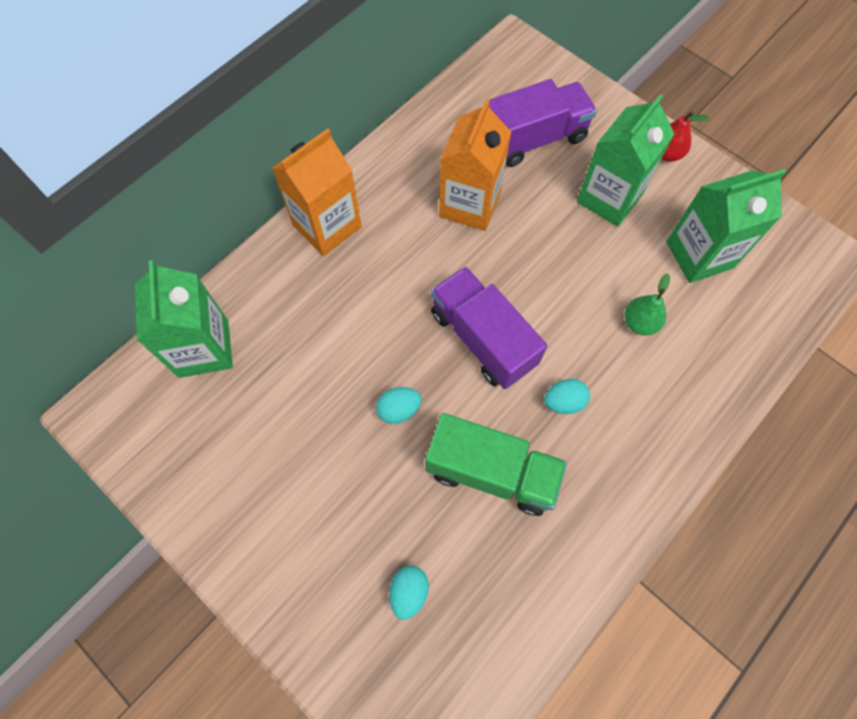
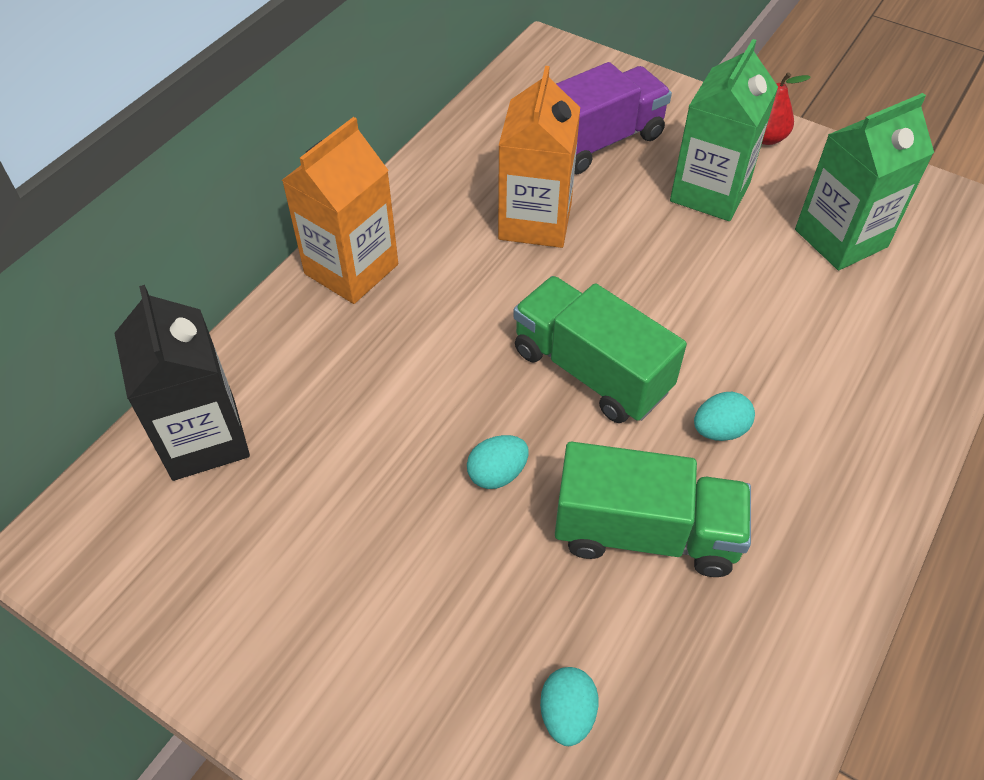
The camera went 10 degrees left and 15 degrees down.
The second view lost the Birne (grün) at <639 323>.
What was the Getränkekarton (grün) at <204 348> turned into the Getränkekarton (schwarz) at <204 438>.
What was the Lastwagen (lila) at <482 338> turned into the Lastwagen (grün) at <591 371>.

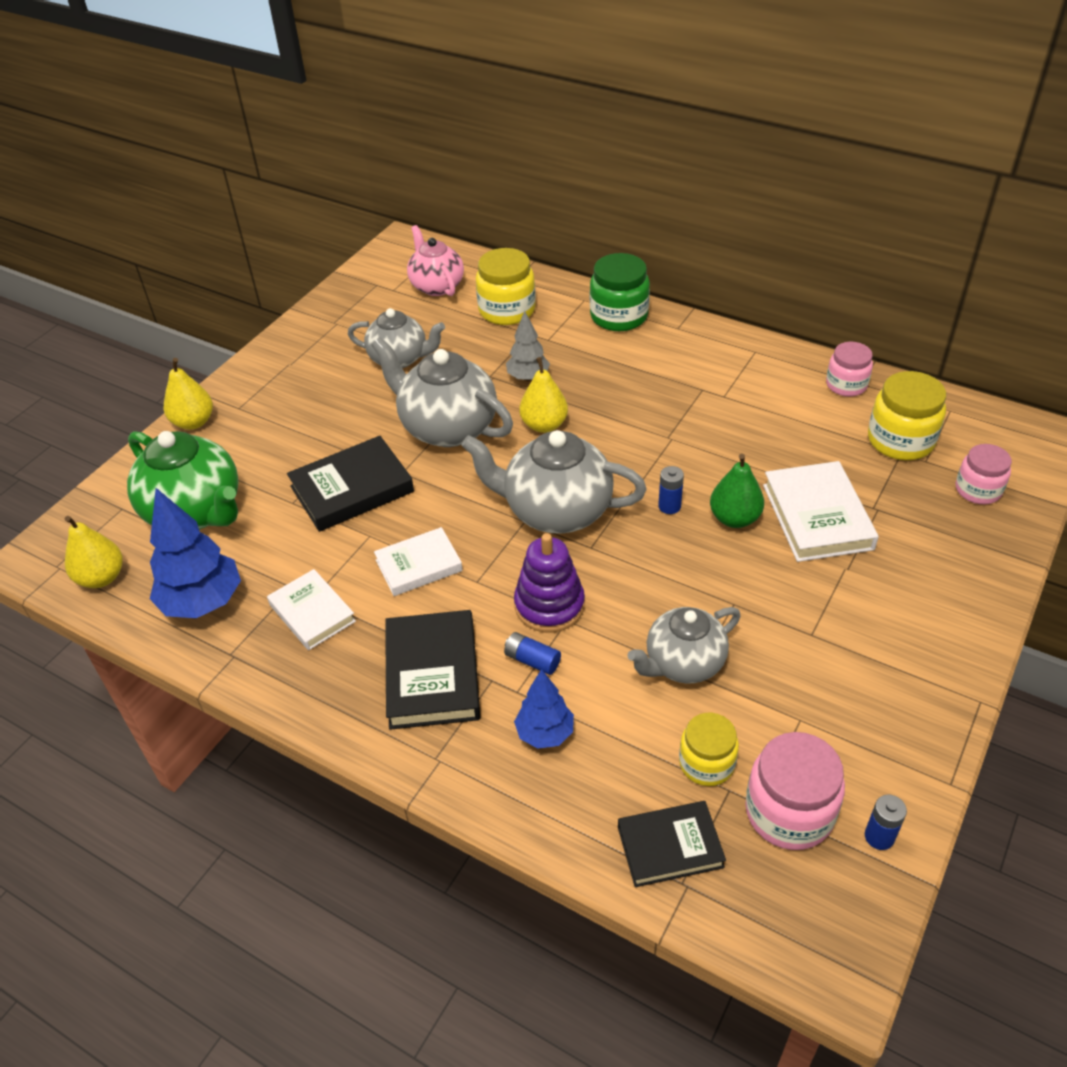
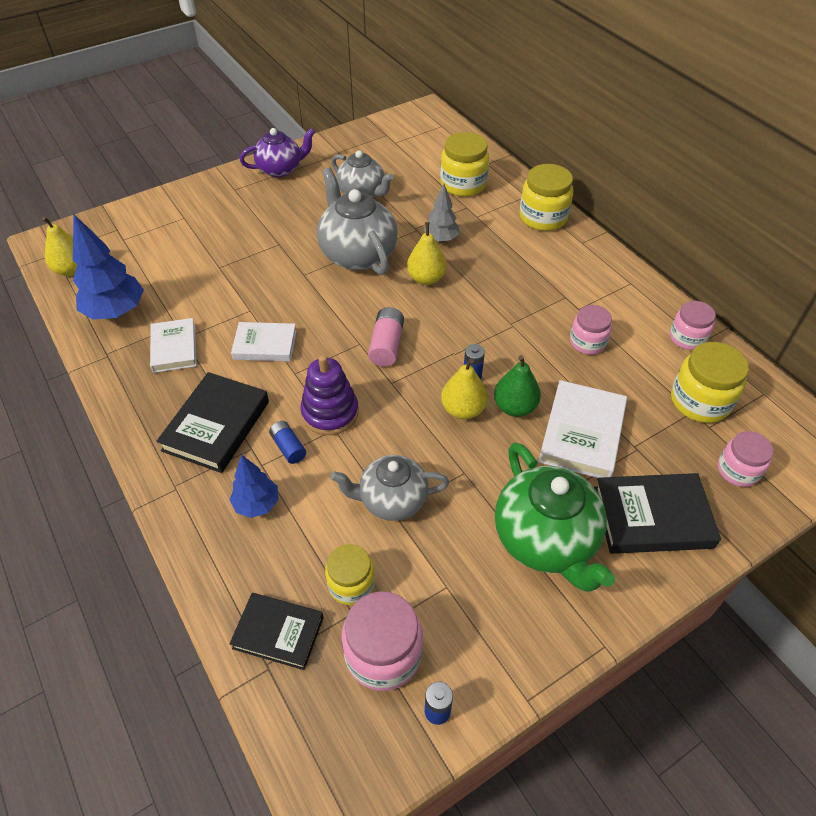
The camera went 25 degrees right and 5 degrees up.
The second view lost the Teekanne (rosa) at <436 286>.
The second view gained the Teekanne (lila) at <281 169>.
The second view gained the Einmachglas (rosa) at <587 342>.
The Teekanne (grün) ended up elsewhere, having gone from <196 512> to <546 540>.
The Birne (gelb) ended up elsewhere, having gone from <193 422> to <463 409>.
The Buch (schwarz) ended up elsewhere, having gone from <352 489> to <652 517>.
Where the Teekanne (grau) stood at <555 511>, the Batterie (rosa) came to stand at <386 345>.
What was the Einmachglas (grün) at <619 316> turned into the Einmachglas (gelb) at <543 217>.

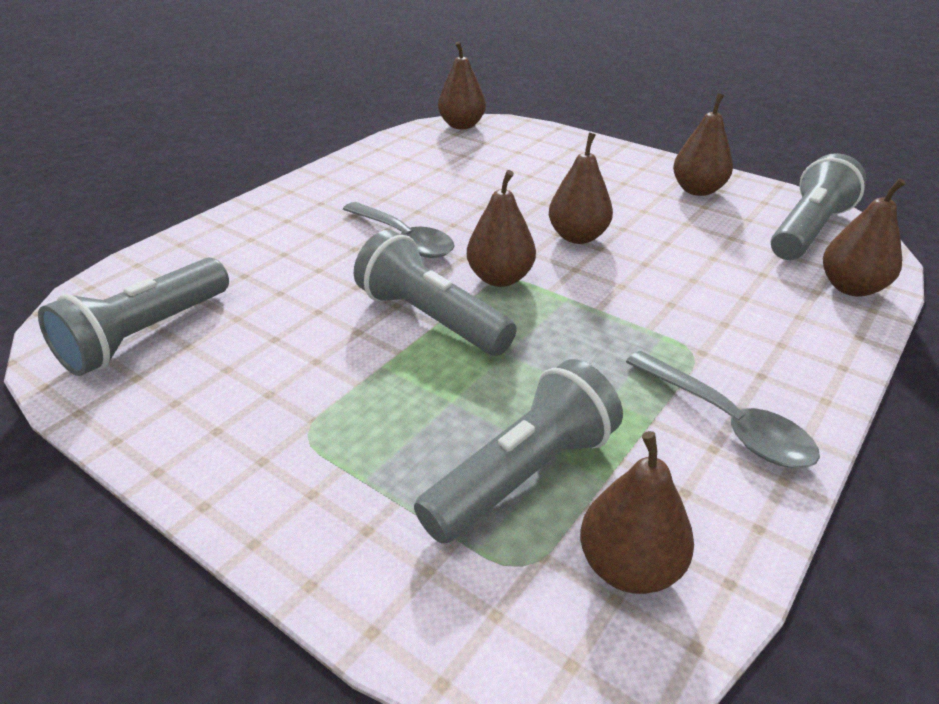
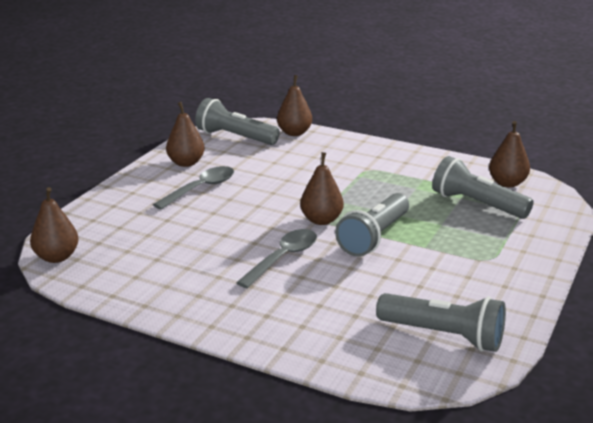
The camera went 100 degrees left and 10 degrees down.
The second view lost the Birne (braun) at <578 237>.
The Löffel (grau) ended up elsewhere, having gone from <726 422> to <200 189>.

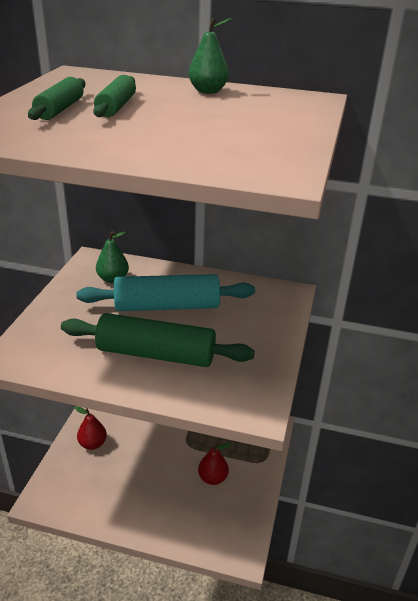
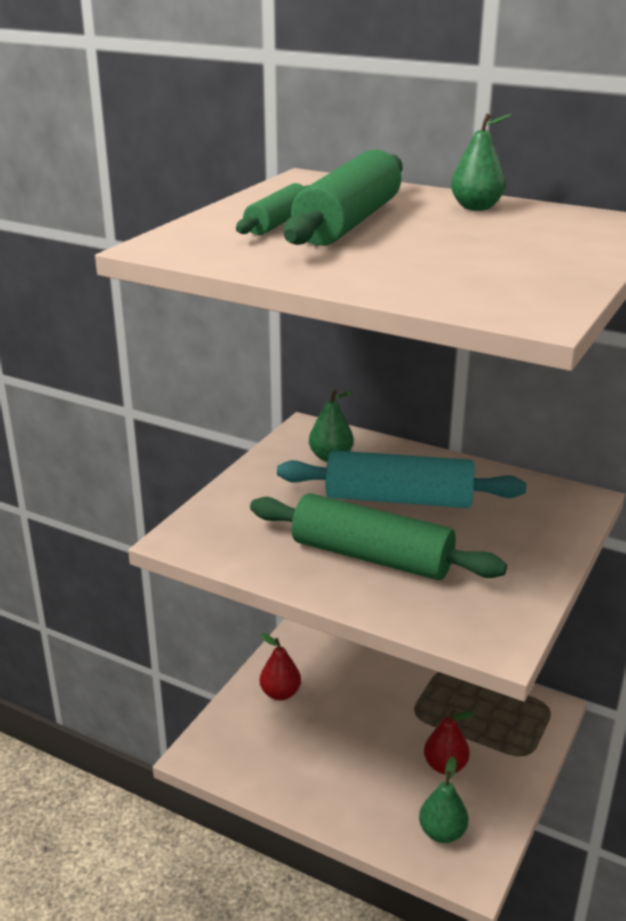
The camera went 15 degrees right and 5 degrees down.
The second view gained the Birne (grün) at <442 832>.
The size of the Nudelholz (grün) at <116 107> changed by a factor of 1.85.

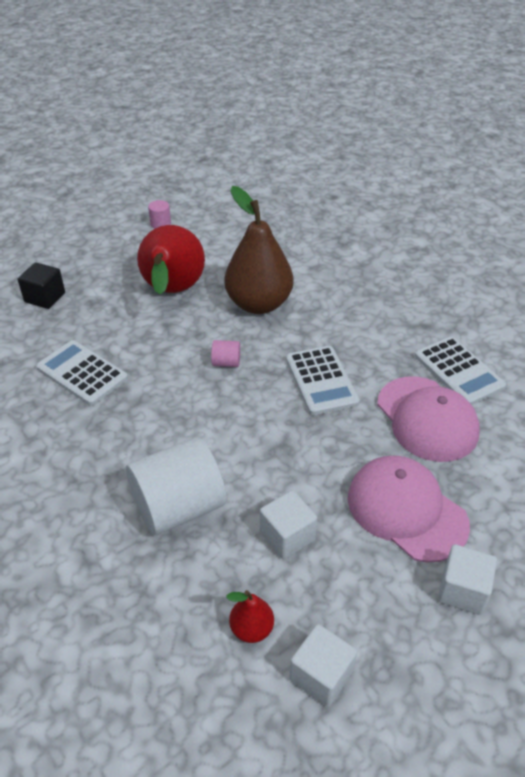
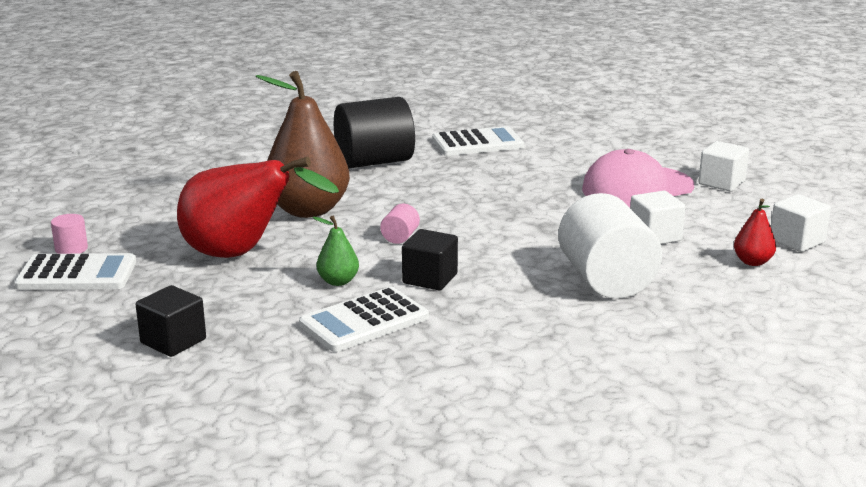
The camera went 75 degrees left and 20 degrees down.
The second view lost the Kappe (rosa) at <427 418>.
The second view gained the Birne (grün) at <338 281>.
The second view gained the Vollzylinder (schwarz) at <374 162>.
The second view gained the Kubus (schwarz) at <430 278>.
The Taschenrechner (weiß) ended up elsewhere, having gone from <321 380> to <77 274>.

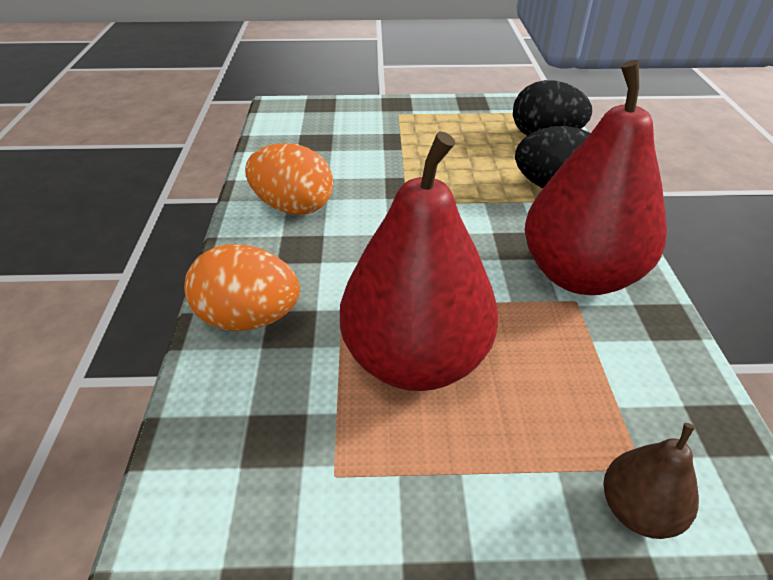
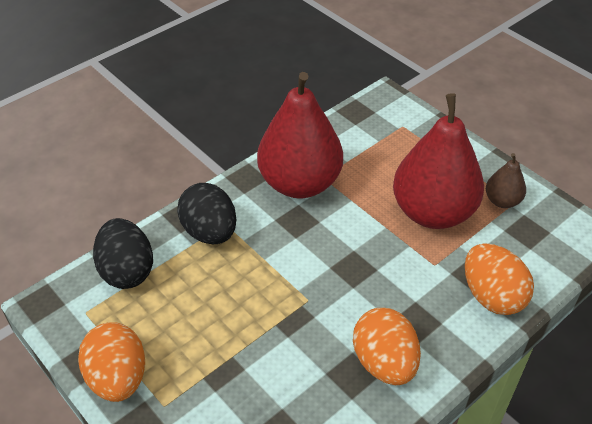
The camera went 130 degrees left and 5 degrees up.
The second view gained the Ei (orange) at <118 378>.
The Birne (braun) ended up elsewhere, having gone from <638 510> to <502 201>.

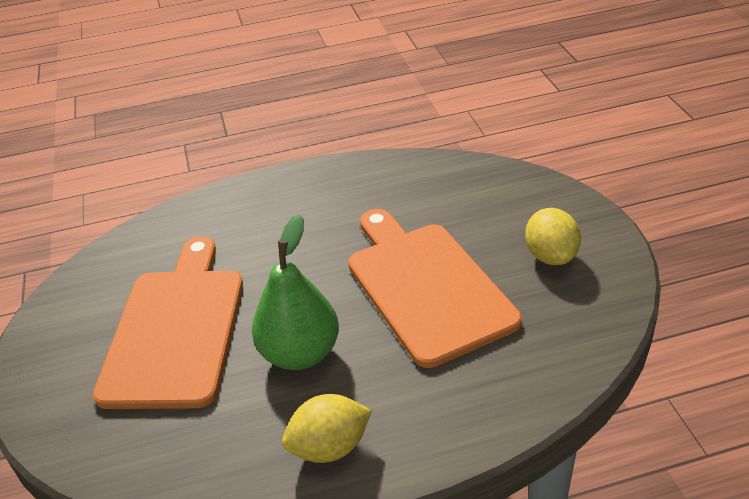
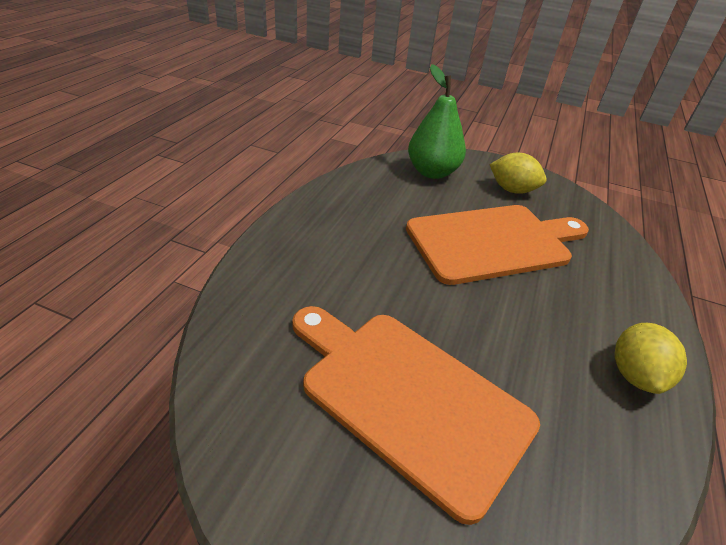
The camera went 60 degrees left and 0 degrees up.
The Birne (grün) ended up elsewhere, having gone from <300 353> to <432 172>.
The Schneidebrett (orange) at <426 286> ended up facing another way, 150 degrees clockwise from before.

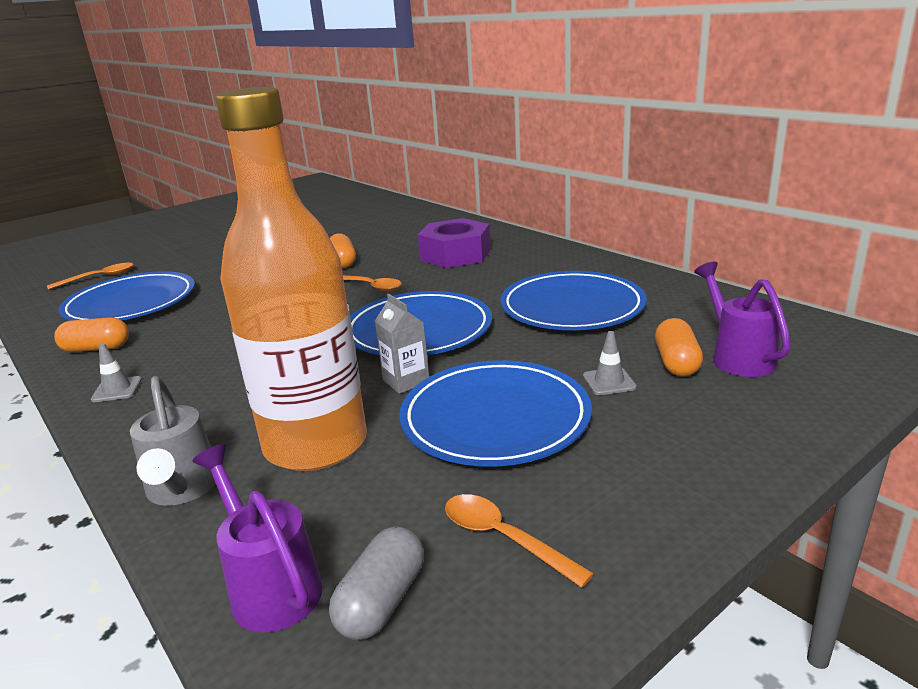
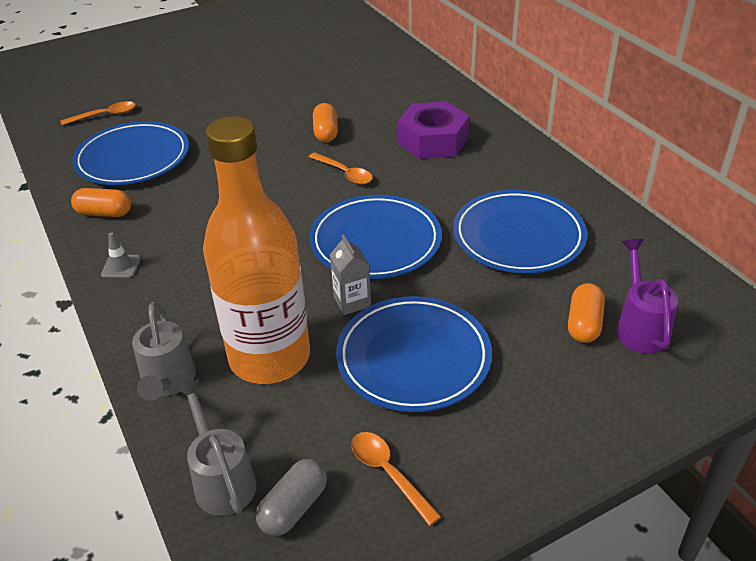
The camera went 10 degrees right and 15 degrees up.
The second view lost the Leitkegel (grau) at <609 382>.
What was the Gießkanne (lila) at <270 585> turned into the Gießkanne (grau) at <222 479>.

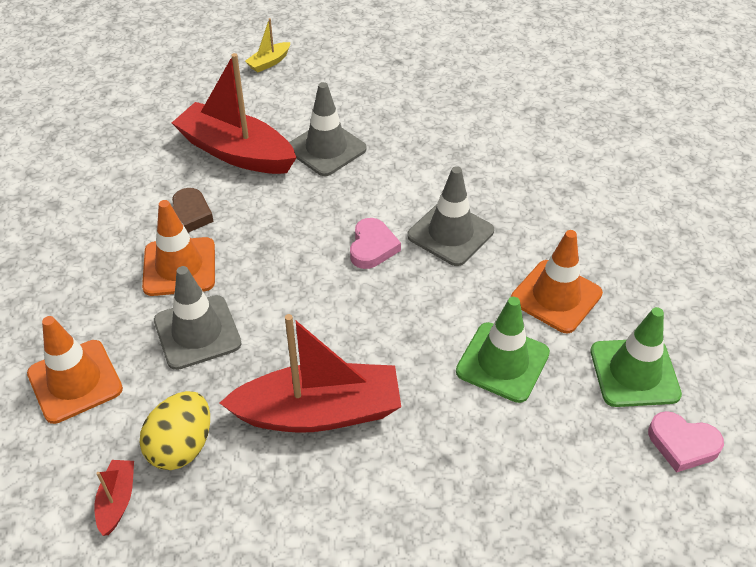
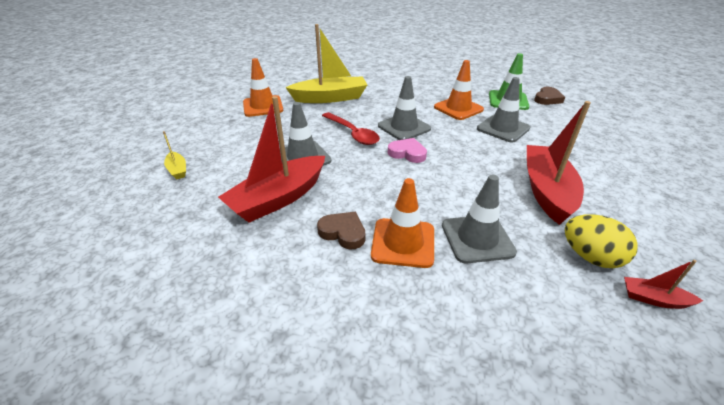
The camera went 75 degrees left and 10 degrees down.
The second view gained the Boot (gelb) at <330 98>.
The second view gained the Löffel (rot) at <352 133>.
The Leitkegel (orange) ended up elsewhere, having gone from <75 381> to <263 106>.
What was the Leitkegel (grün) at <502 362> turned into the Leitkegel (grau) at <503 128>.
What was the Herz (rosa) at <682 444> turned into the Herz (braun) at <547 99>.

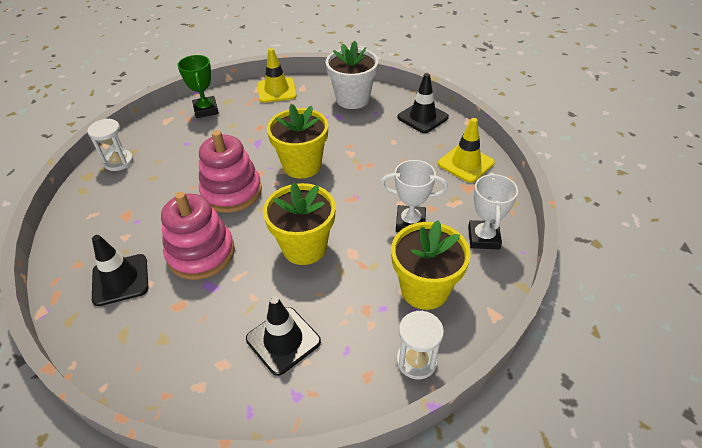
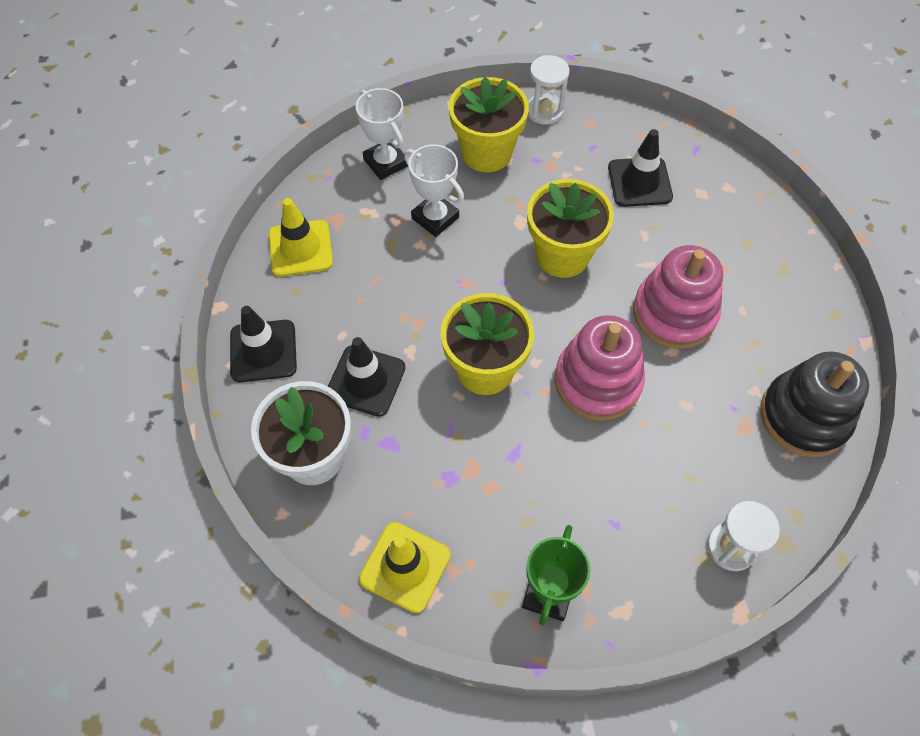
The camera went 145 degrees left and 15 degrees up.
The second view gained the Stapelspielzeug (schwarz) at <804 416>.
The Leitkegel (schwarz) ended up elsewhere, having gone from <120 280> to <366 381>.
The Pokal (weiß) at <483 238> ended up facing another way, 75 degrees counterclockwise from before.

